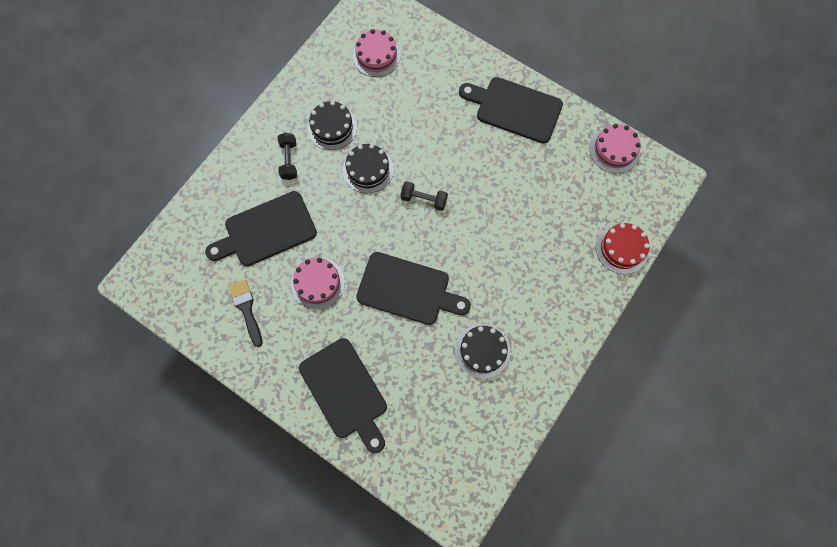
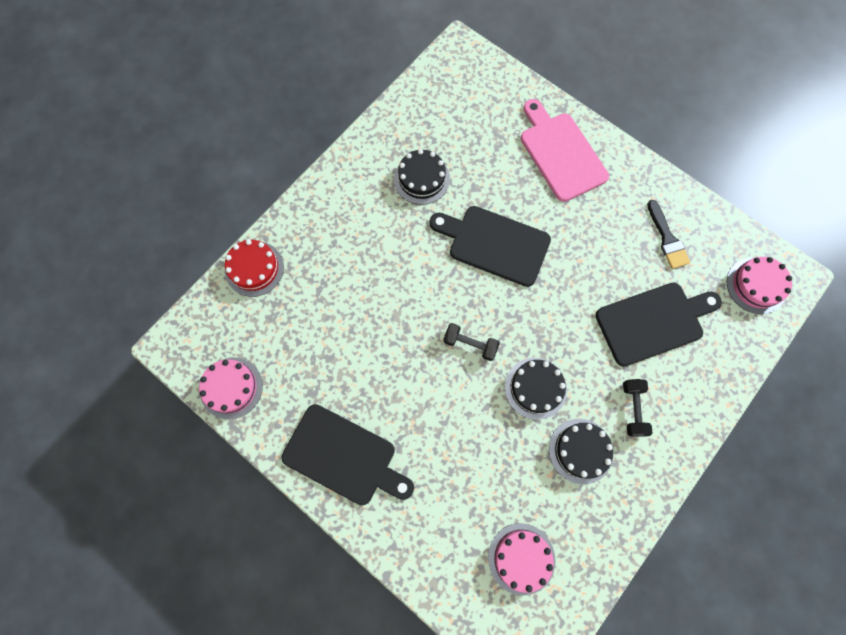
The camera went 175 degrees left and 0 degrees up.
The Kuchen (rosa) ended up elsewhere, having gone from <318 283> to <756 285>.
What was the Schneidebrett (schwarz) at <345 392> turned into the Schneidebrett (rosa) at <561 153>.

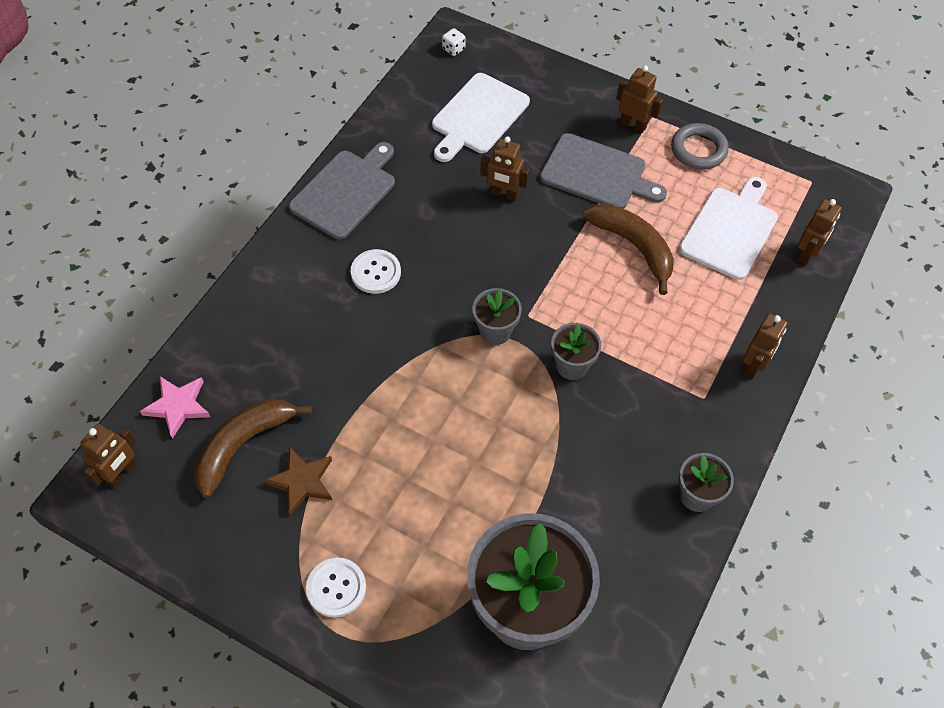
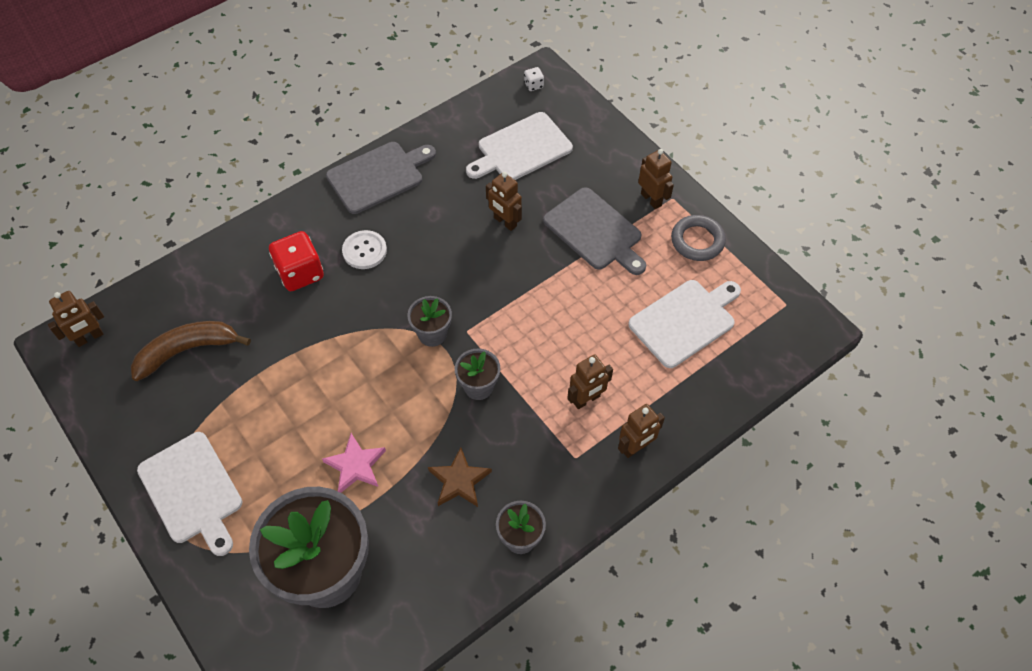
The camera went 25 degrees right and 0 degrees up.
The second view lost the Banane (braun) at <634 246>.
The second view gained the Spielwürfel (rot) at <300 273>.
The Stern (rosa) ended up elsewhere, having gone from <178 406> to <356 465>.
The Stern (braun) ended up elsewhere, having gone from <302 482> to <459 481>.
The Roboter (braun) ended up elsewhere, having gone from <807 254> to <586 399>.
Where the Knopf (weiß) stood at <336 588>, the Schneidebrett (weiß) came to stand at <192 491>.

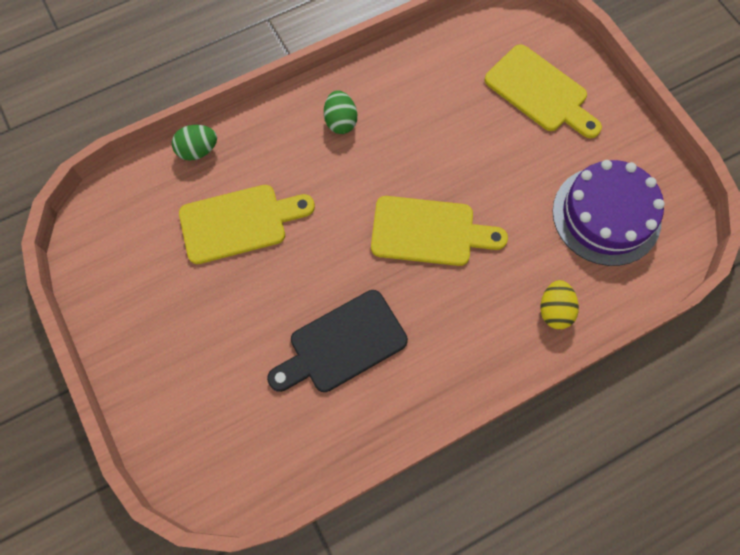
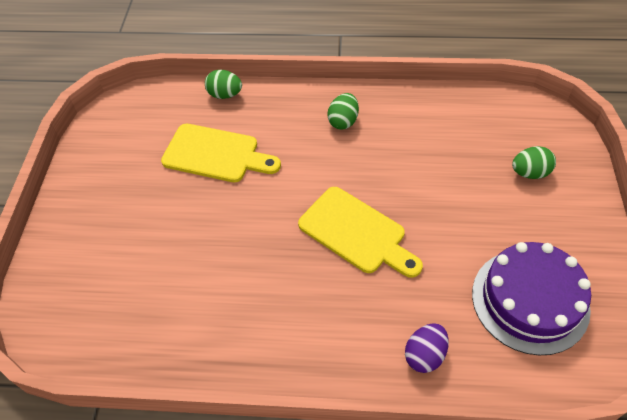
The camera went 35 degrees right and 15 degrees down.
The second view lost the Schneidebrett (schwarz) at <342 344>.
Where the Schneidebrett (gelb) stood at <540 92>, the Ei (grün) came to stand at <529 173>.
What was the Ei (gelb) at <554 310> turned into the Ei (lila) at <425 355>.

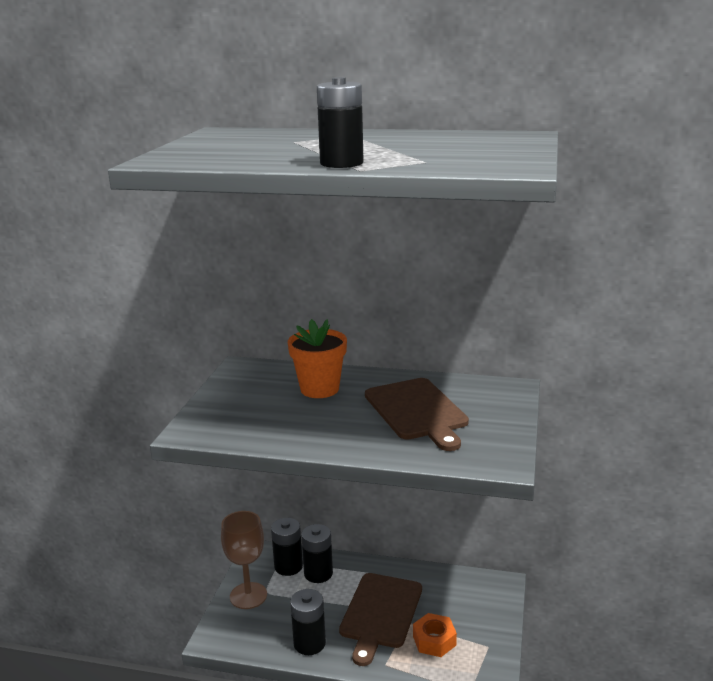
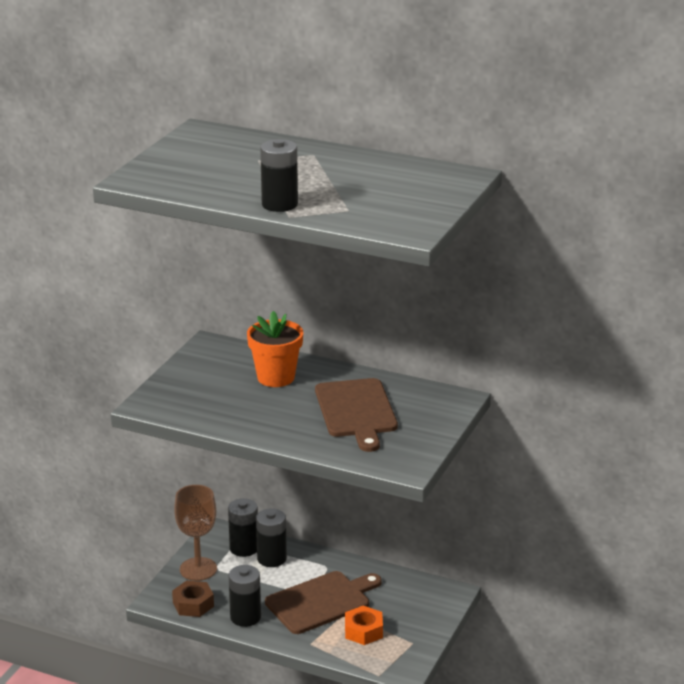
The camera went 10 degrees right and 5 degrees up.
The second view gained the Sechskantmutter (braun) at <193 604>.
The Schneidebrett (braun) at <380 613> ended up facing another way, 150 degrees counterclockwise from before.

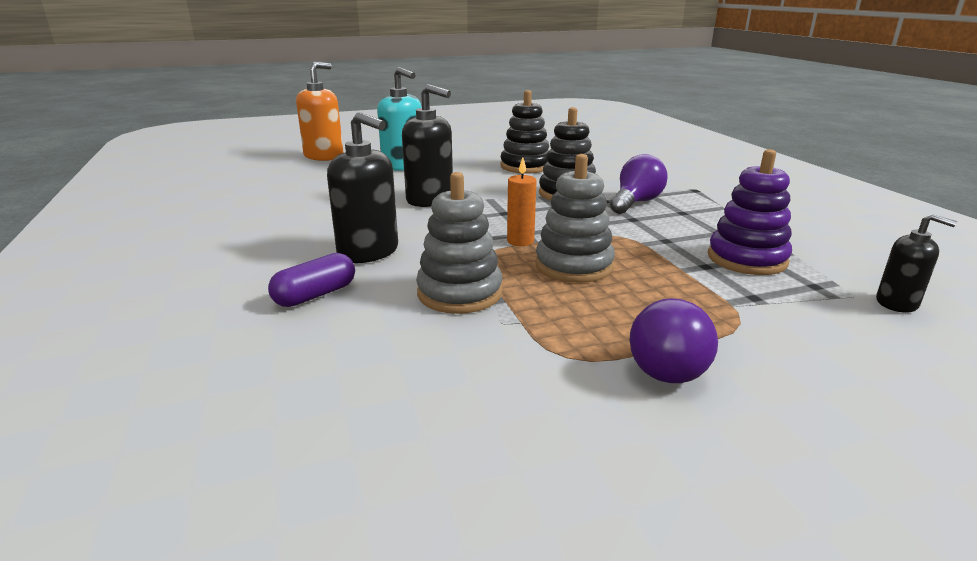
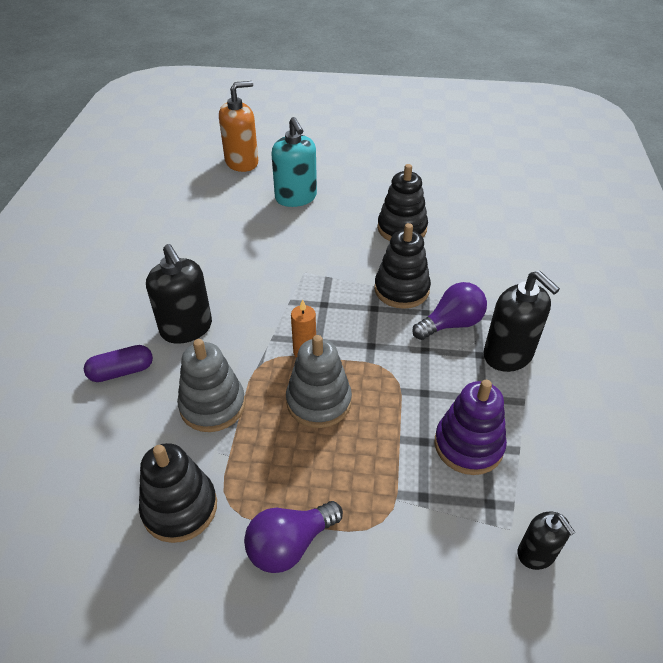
The camera went 25 degrees right and 20 degrees up.
The second view gained the Stapelspielzeug (schwarz) at <180 508>.
The Seifenspender (schwarz) ended up elsewhere, having gone from <430 199> to <508 355>.

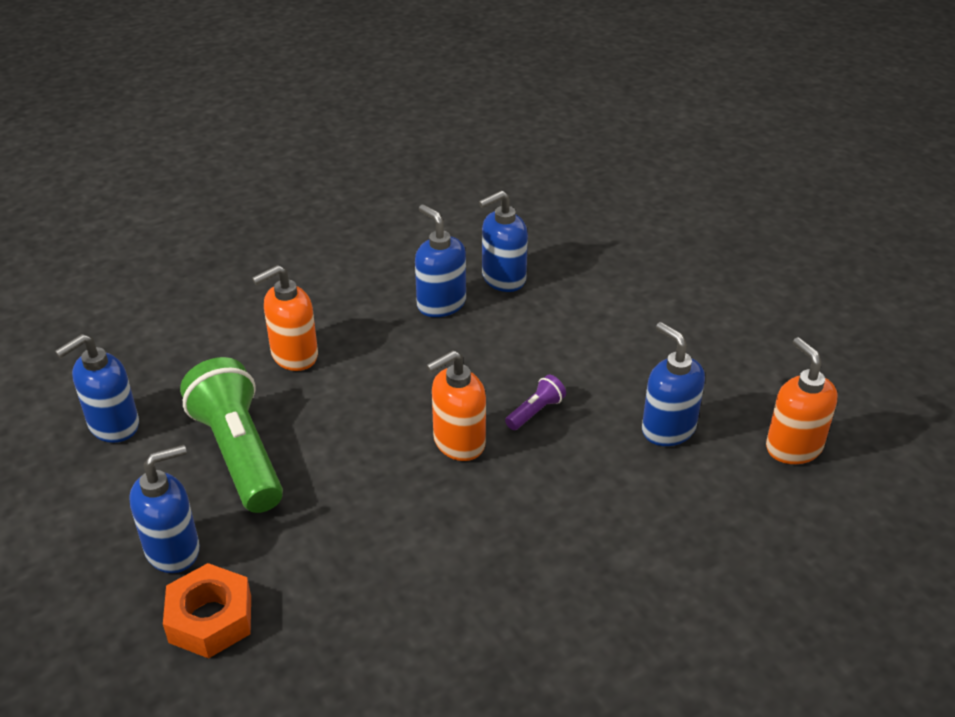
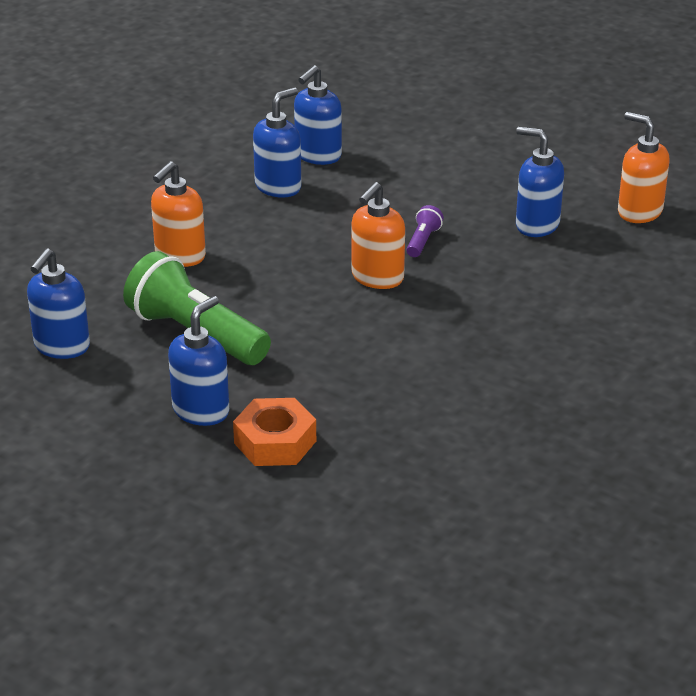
The camera went 25 degrees left and 5 degrees down.
The Seifenspender (blau) at <441 304> ended up facing another way, 105 degrees clockwise from before.

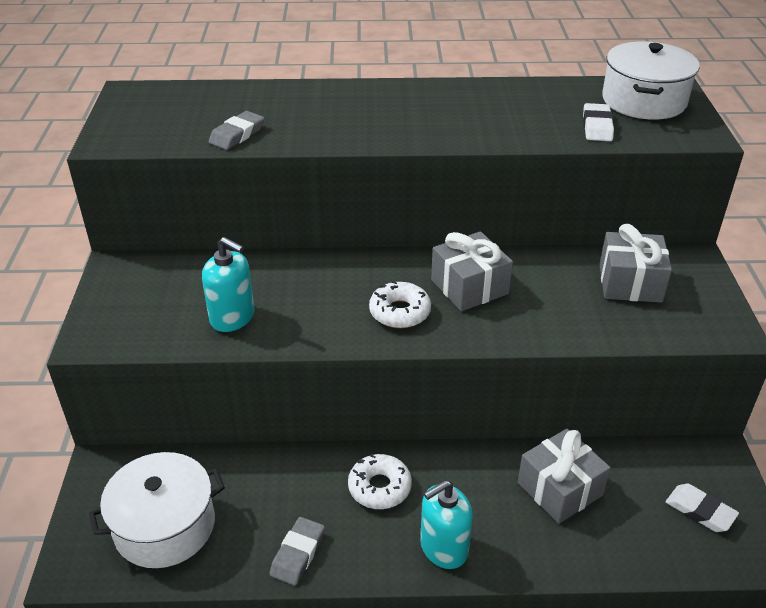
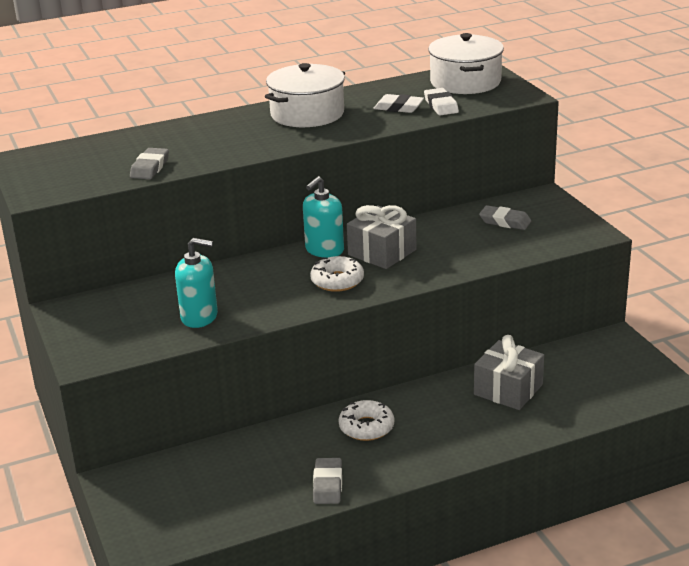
The camera went 20 degrees left and 10 degrees down.
The Kochtopf (weiß) ended up elsewhere, having gone from <165 526> to <307 114>.
The Seifenspender (türkis) ended up elsewhere, having gone from <443 548> to <324 250>.
The Radiergummi (weiß) ended up elsewhere, having gone from <700 511> to <398 107>.
Where the Geschenk (grau) stood at <630 283>, the Radiergummi (grau) came to stand at <505 222>.

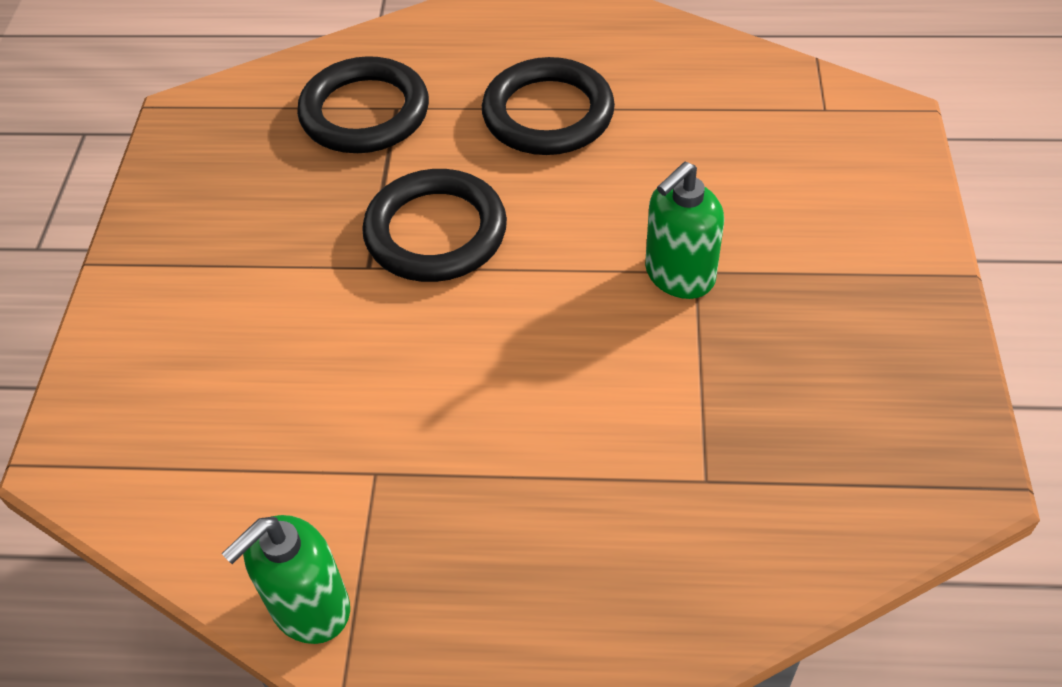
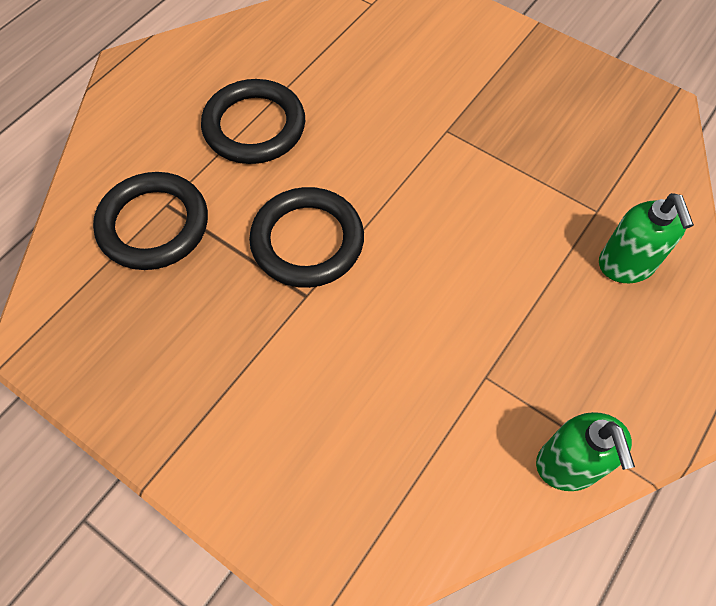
The camera went 60 degrees left and 10 degrees up.
The Seifenspender (grün) ended up elsewhere, having gone from <679 275> to <626 265>.

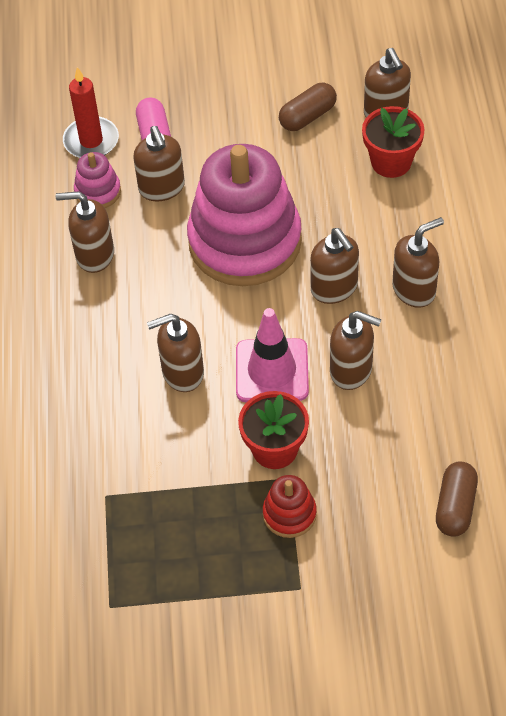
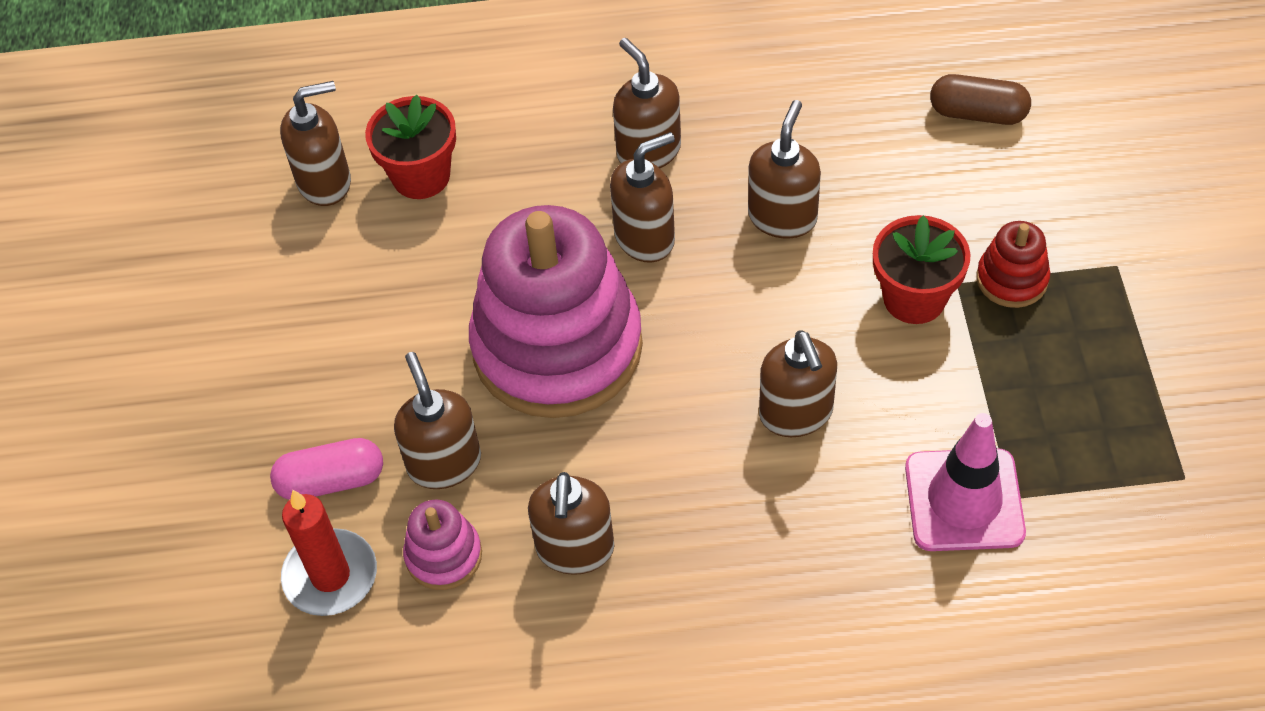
The camera went 90 degrees left and 0 degrees up.
The second view lost the Kapsel (braun) at <307 116>.
The Leitkegel (rosa) ended up elsewhere, having gone from <272 371> to <964 500>.
The Seifenspender (braun) at <162 188> ended up facing another way, 90 degrees counterclockwise from before.

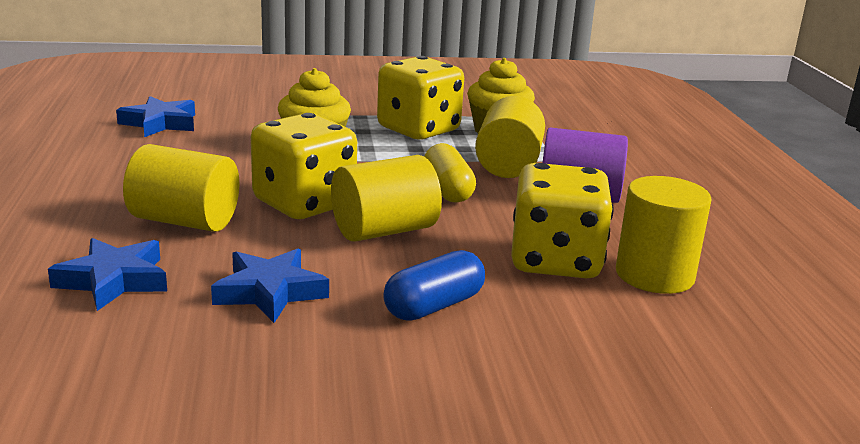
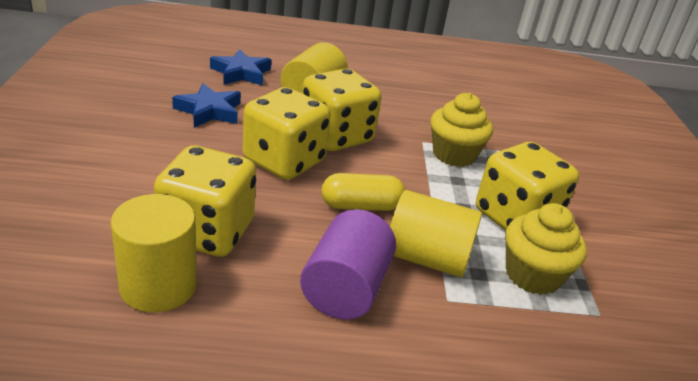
The camera went 95 degrees right and 10 degrees up.
The second view lost the Stern (blau) at <160 123>.
The second view lost the Kapsel (blau) at <434 306>.
Where the Vollzylinder (gelb) stood at <384 231>, the Spielwürfel (gelb) came to stand at <284 161>.

